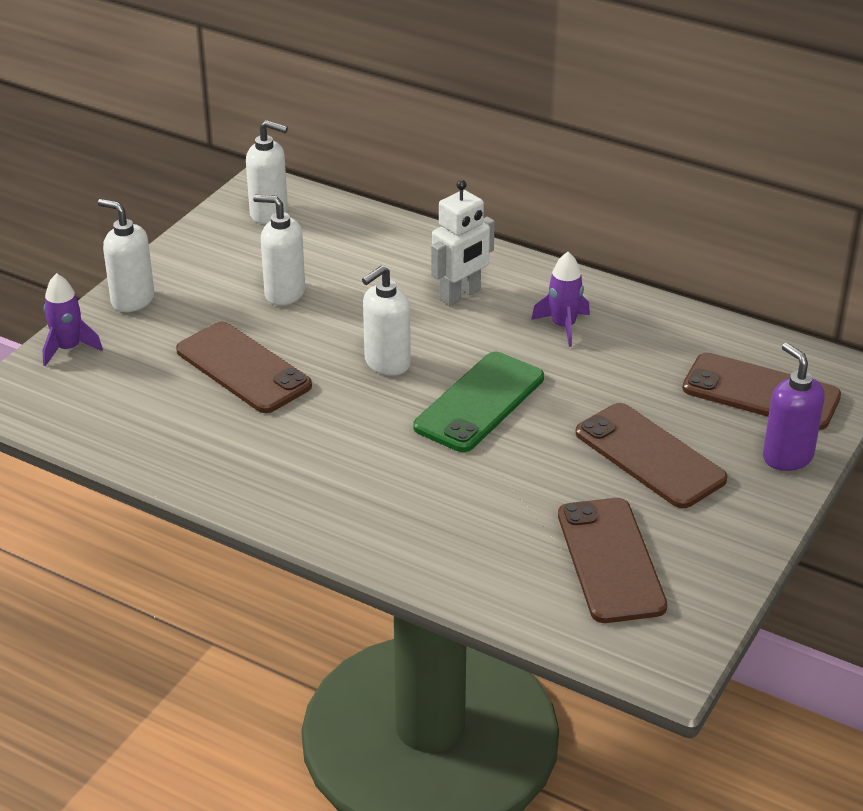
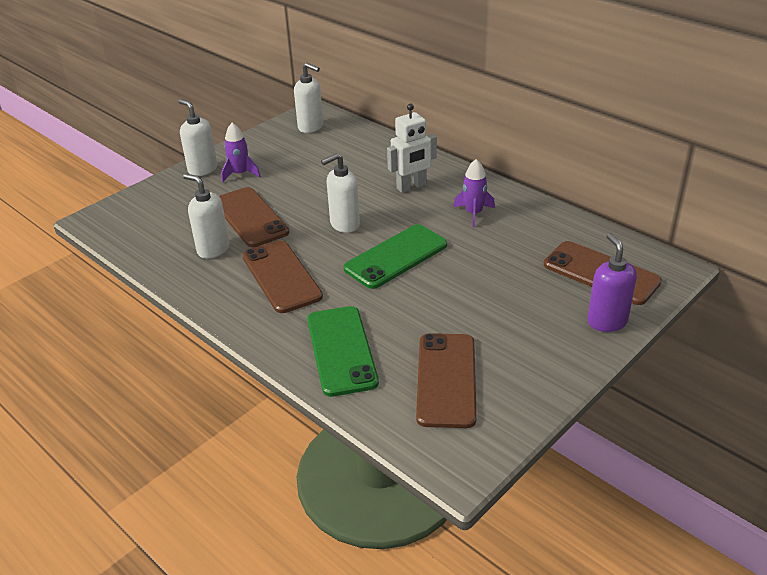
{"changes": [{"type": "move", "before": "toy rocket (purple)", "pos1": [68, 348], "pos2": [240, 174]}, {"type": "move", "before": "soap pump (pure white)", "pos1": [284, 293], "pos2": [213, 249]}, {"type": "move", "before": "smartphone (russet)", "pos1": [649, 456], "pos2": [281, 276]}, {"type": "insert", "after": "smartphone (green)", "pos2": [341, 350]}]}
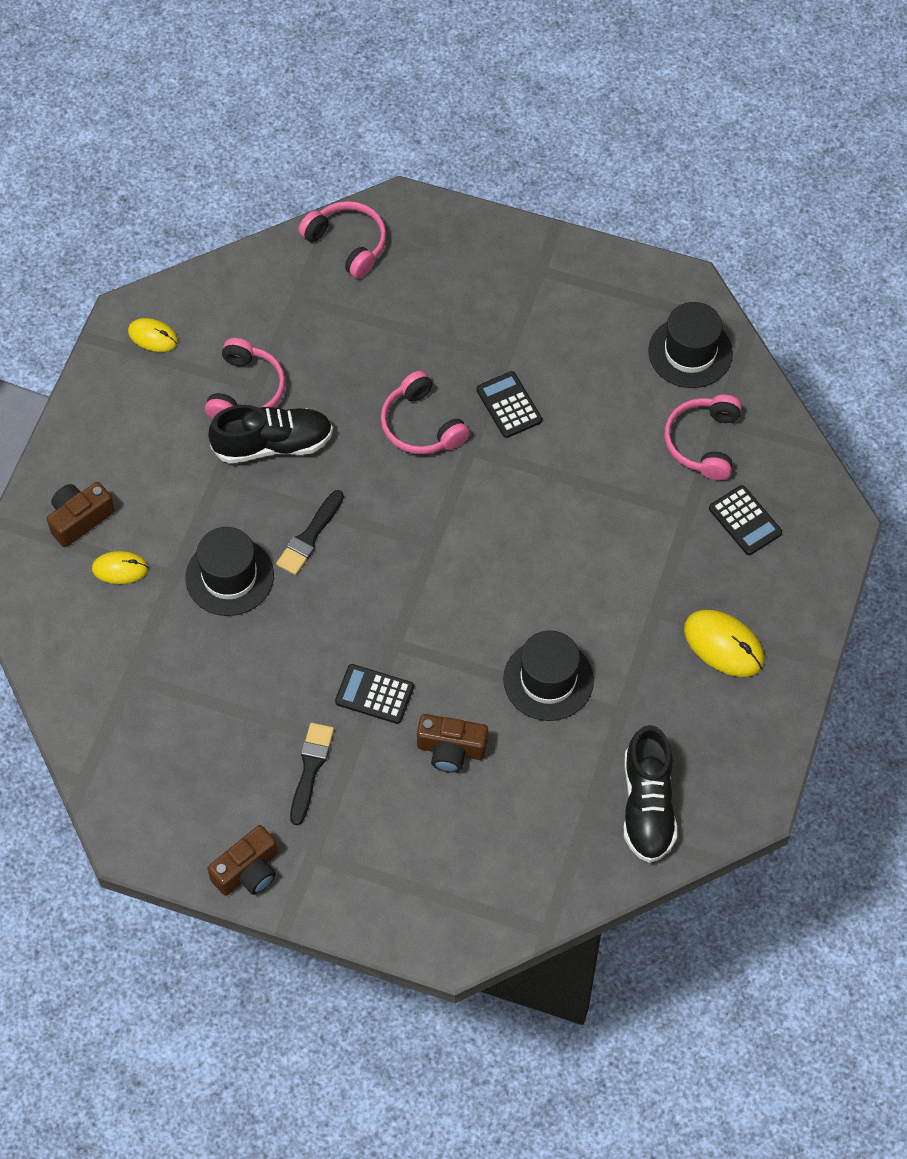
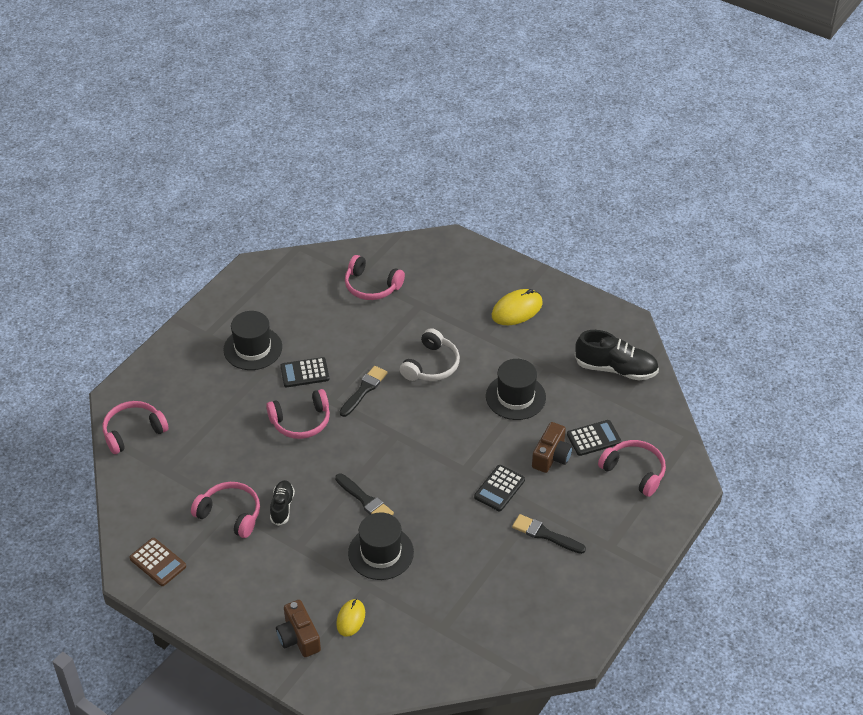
{"changes": [{"type": "replace", "before": "computer mouse (bright yellow)", "after": "adding machine (russet)", "pos1": [153, 336], "pos2": [158, 562]}, {"type": "resize", "before": "lace-up shoe (black)", "pos1": [273, 444], "pos2": [282, 507], "scale": 0.58}, {"type": "delete", "before": "camera (russet)", "pos1": [248, 871]}, {"type": "move", "before": "tall hat (black)", "pos1": [690, 352], "pos2": [253, 348]}, {"type": "move", "before": "adding machine (black)", "pos1": [745, 521], "pos2": [594, 438]}, {"type": "insert", "after": "paint brush (black)", "pos2": [364, 390]}, {"type": "insert", "after": "over-ear headphones (pure white)", "pos2": [431, 365]}, {"type": "insert", "after": "over-ear headphones (pink)", "pos2": [634, 471]}]}
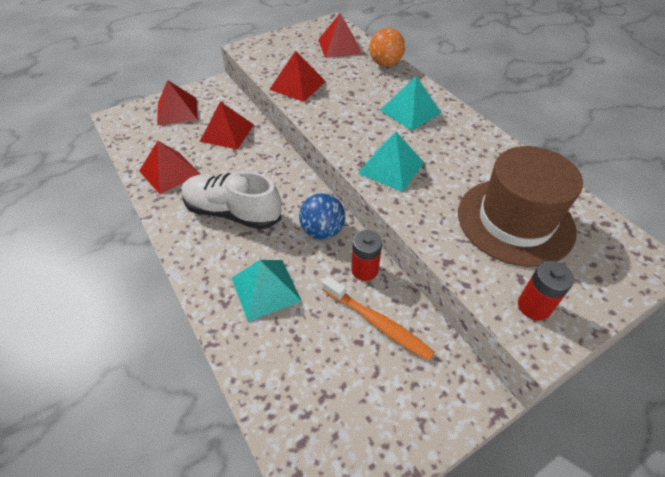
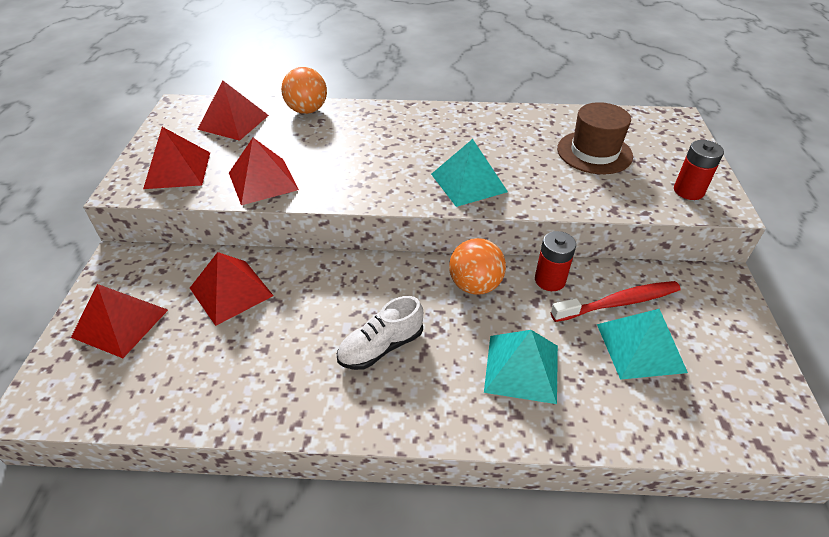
{"changes": [{"type": "move", "before": "pyramid (scarlet)", "pos1": [169, 172], "pos2": [178, 170]}, {"type": "resize", "before": "lace-up shoe (pure white)", "pos1": [233, 212], "pos2": [381, 347], "scale": 0.64}, {"type": "recolor", "before": "play ball (royal blue)", "after": "play ball (bright orange)", "pos1": [322, 231], "pos2": [475, 285]}, {"type": "recolor", "before": "toothbrush (bright orange)", "after": "toothbrush (scarlet)", "pos1": [377, 322], "pos2": [618, 303]}, {"type": "move", "before": "pyramid (turquoise)", "pos1": [410, 111], "pos2": [640, 347]}, {"type": "resize", "before": "tall hat (russet)", "pos1": [515, 221], "pos2": [594, 152], "scale": 0.66}]}
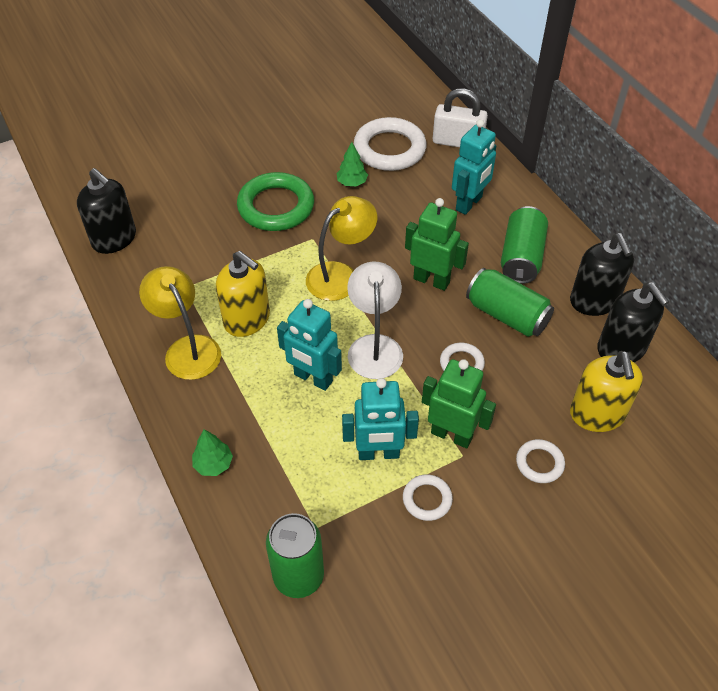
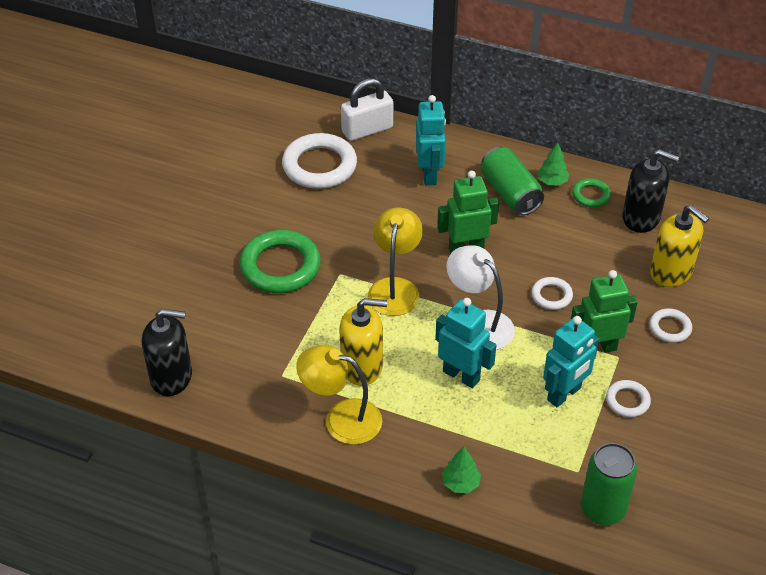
{"changes": [{"type": "rotate", "before": "robot (turquoise)", "pos1": [313, 378], "pos2": [461, 375], "turn": -135}, {"type": "move", "before": "tree (green)", "pos1": [352, 183], "pos2": [552, 181]}, {"type": "delete", "before": "tin (green)", "pos1": [507, 315]}, {"type": "replace", "before": "soap pump (black)", "after": "hoop (green)", "pos1": [594, 301], "pos2": [591, 195]}]}
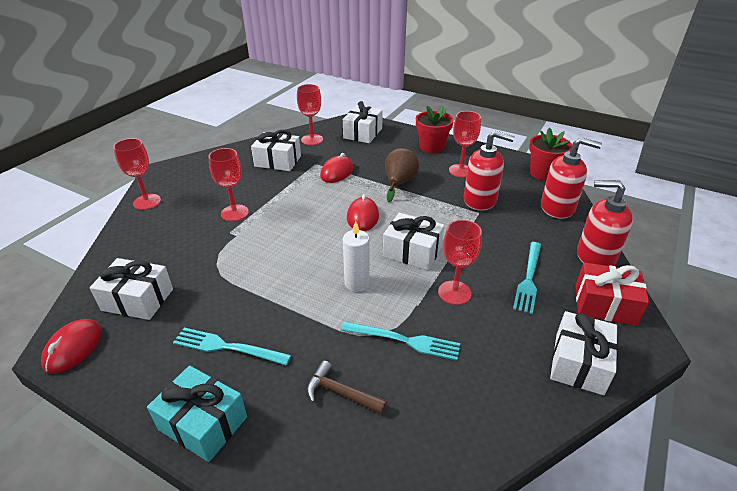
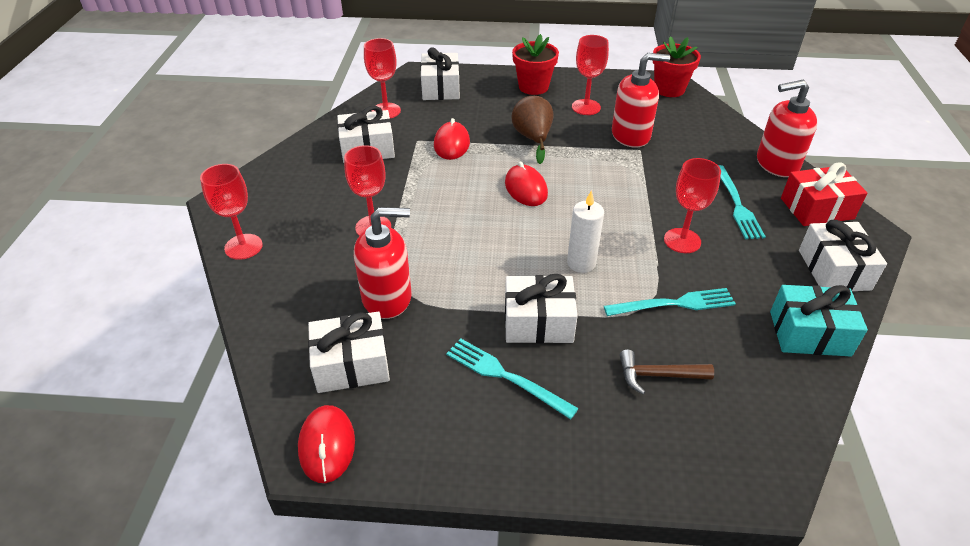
{"changes": [{"type": "move", "before": "present (turquoise)", "pos1": [203, 423], "pos2": [809, 333]}, {"type": "rotate", "before": "table fork (turquoise)", "pos1": [227, 347], "pos2": [505, 376], "turn": 45}, {"type": "move", "before": "present (pure white)", "pos1": [412, 252], "pos2": [538, 322]}, {"type": "move", "before": "soap pump (scarlet)", "pos1": [557, 208], "pos2": [387, 298]}]}
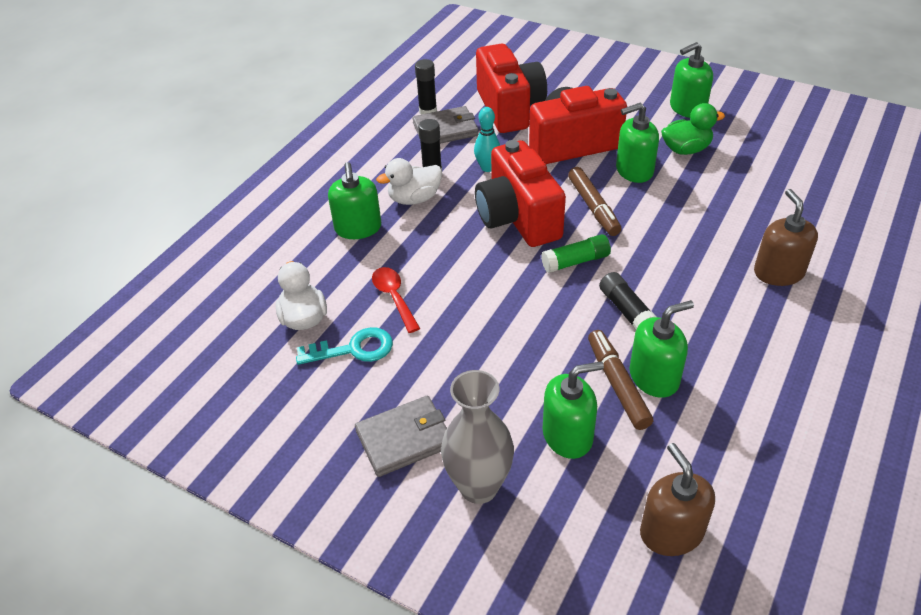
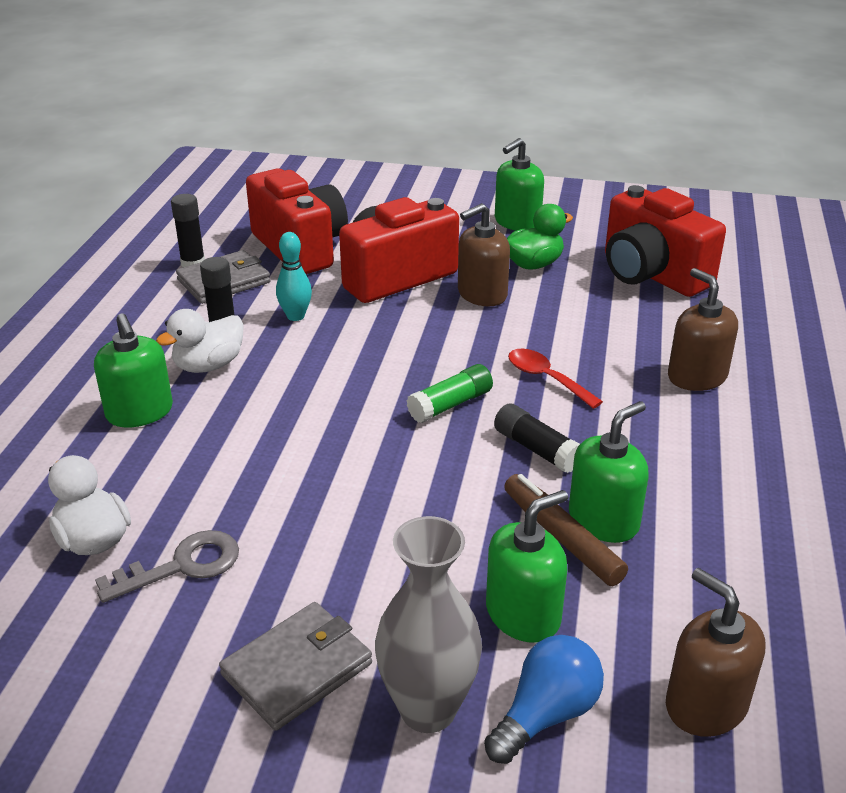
{"changes": [{"type": "recolor", "before": "door key (turquoise)", "after": "door key (gray)", "pos1": [353, 349], "pos2": [182, 566]}, {"type": "move", "before": "spoon (scarlet)", "pos1": [394, 297], "pos2": [546, 378]}, {"type": "move", "before": "camera (scarlet)", "pos1": [518, 218], "pos2": [651, 274]}, {"type": "delete", "before": "marker (russet)", "pos1": [593, 207]}, {"type": "recolor", "before": "soap pump (green)", "after": "soap pump (russet)", "pos1": [634, 170], "pos2": [482, 294]}, {"type": "insert", "after": "lightbulb (royal blue)", "pos2": [546, 714]}]}
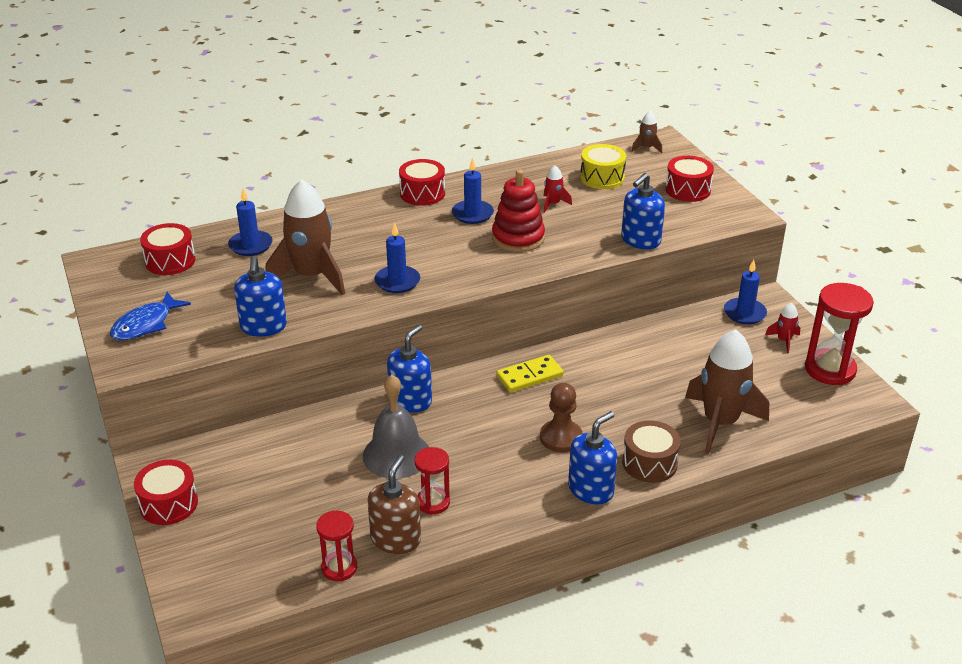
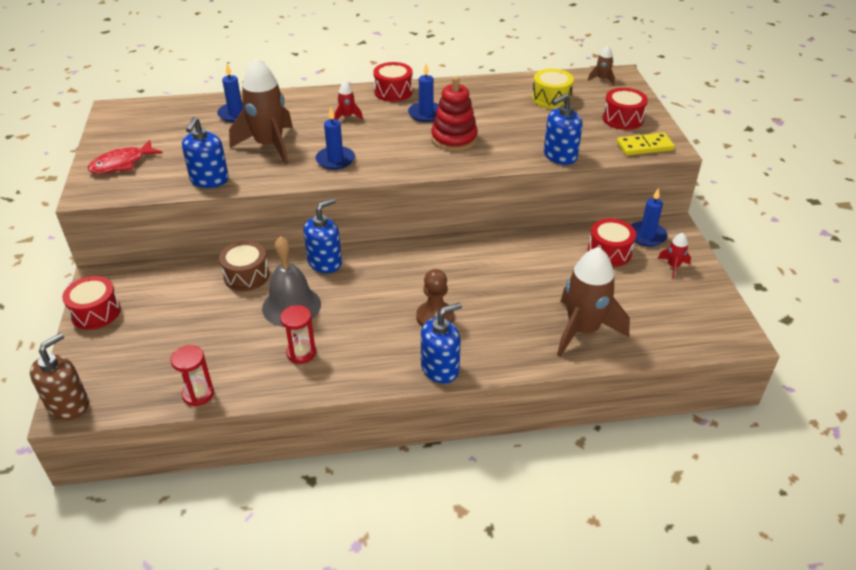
{"changes": [{"type": "recolor", "before": "fish figure (royal blue)", "after": "fish figure (scarlet)", "pos1": [146, 324], "pos2": [122, 164]}, {"type": "move", "before": "drum (scarlet)", "pos1": [170, 261], "pos2": [609, 252]}, {"type": "move", "before": "soap pump (russet)", "pos1": [396, 539], "pos2": [68, 405]}, {"type": "move", "before": "domino (bright yellow)", "pos1": [529, 376], "pos2": [644, 146]}, {"type": "move", "before": "toy rocket (scarlet)", "pos1": [553, 204], "pos2": [347, 116]}, {"type": "move", "before": "drum (russet)", "pos1": [649, 463], "pos2": [246, 276]}, {"type": "delete", "before": "sandglass (scarlet)", "pos1": [830, 369]}]}
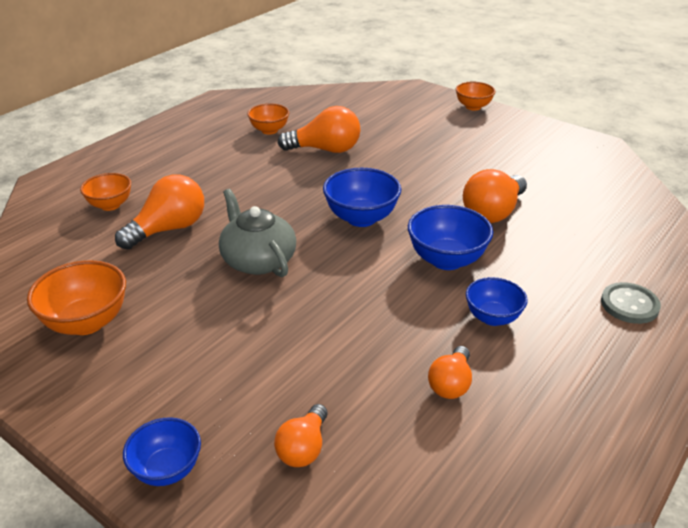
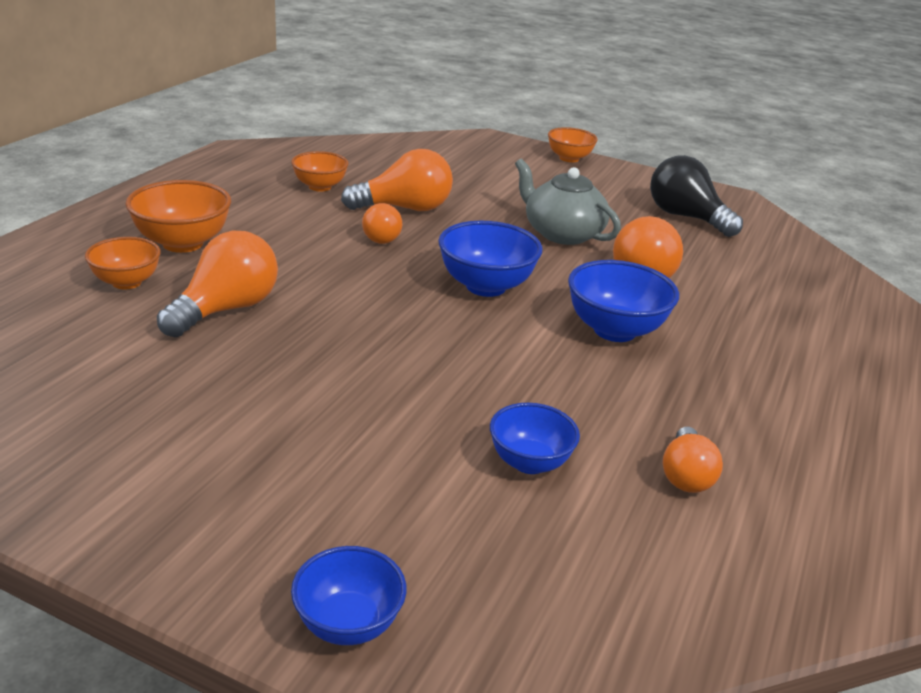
{"changes": [{"type": "move", "before": "serving bowl (bright orange)", "pos1": [86, 322], "pos2": [183, 243]}, {"type": "move", "before": "china teapot (gray)", "pos1": [258, 260], "pos2": [562, 233]}, {"type": "move", "before": "lightbulb (bright orange)", "pos1": [303, 448], "pos2": [383, 237]}, {"type": "move", "before": "serving bowl (royal blue)", "pos1": [492, 317], "pos2": [529, 462]}, {"type": "delete", "before": "sewing button (gray)", "pos1": [629, 305]}, {"type": "insert", "after": "lightbulb (black)", "pos2": [686, 217]}]}
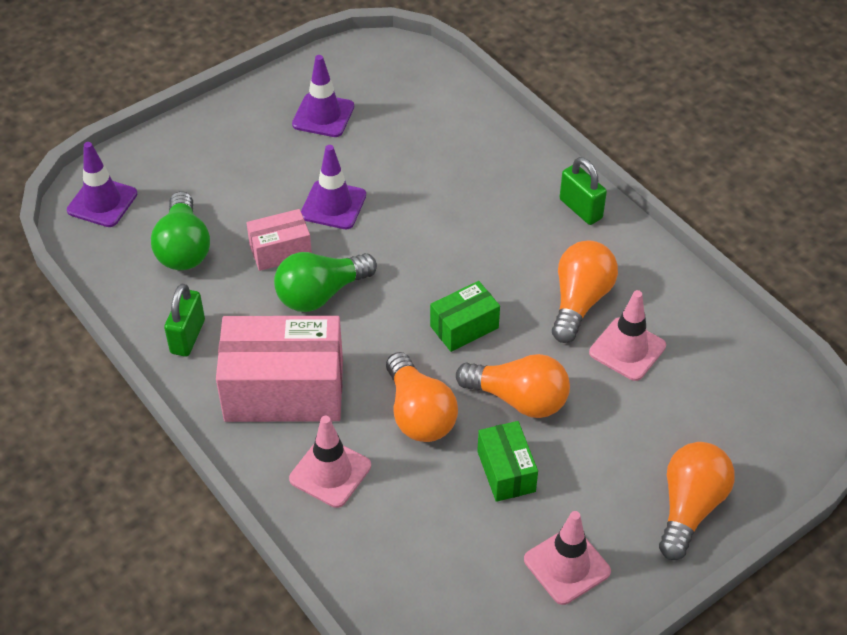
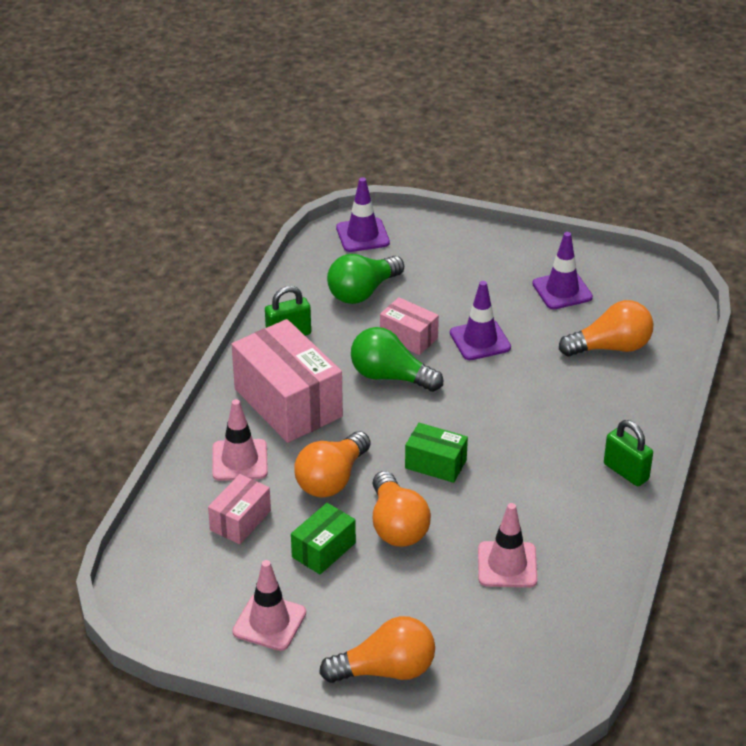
{"changes": [{"type": "move", "before": "lightbulb (bright orange)", "pos1": [580, 301], "pos2": [611, 347]}, {"type": "rotate", "before": "small lock (green)", "pos1": [580, 209], "pos2": [626, 472], "turn": -60}, {"type": "insert", "after": "box (pink)", "pos2": [240, 520]}]}
